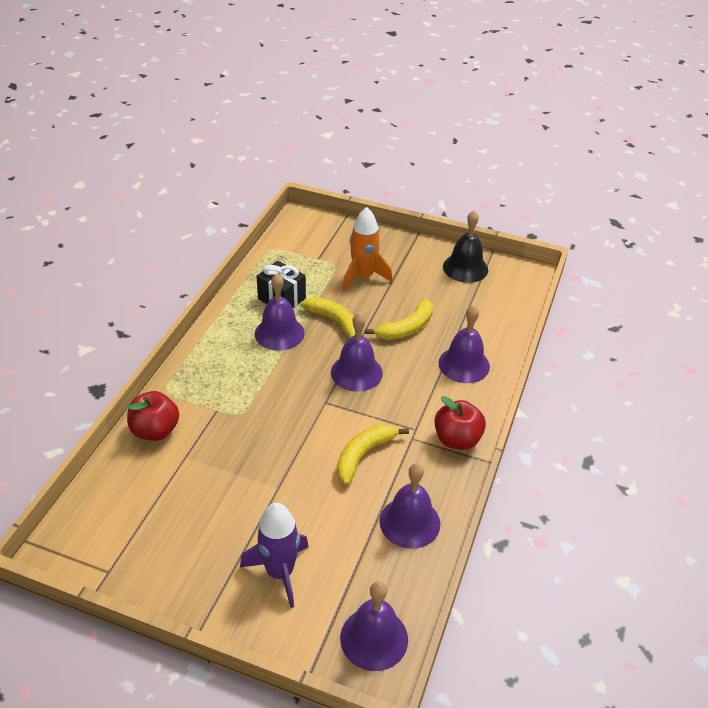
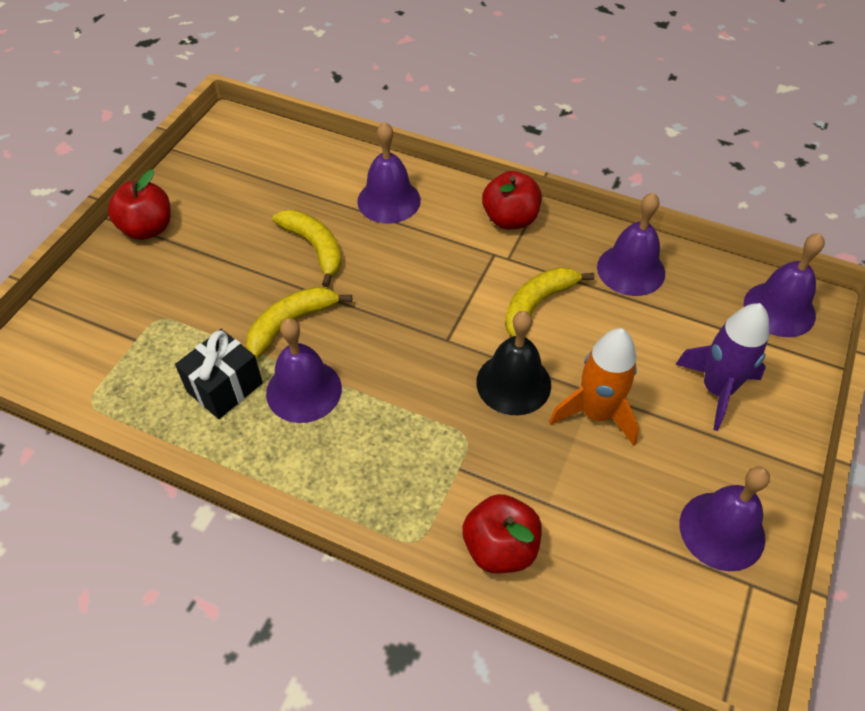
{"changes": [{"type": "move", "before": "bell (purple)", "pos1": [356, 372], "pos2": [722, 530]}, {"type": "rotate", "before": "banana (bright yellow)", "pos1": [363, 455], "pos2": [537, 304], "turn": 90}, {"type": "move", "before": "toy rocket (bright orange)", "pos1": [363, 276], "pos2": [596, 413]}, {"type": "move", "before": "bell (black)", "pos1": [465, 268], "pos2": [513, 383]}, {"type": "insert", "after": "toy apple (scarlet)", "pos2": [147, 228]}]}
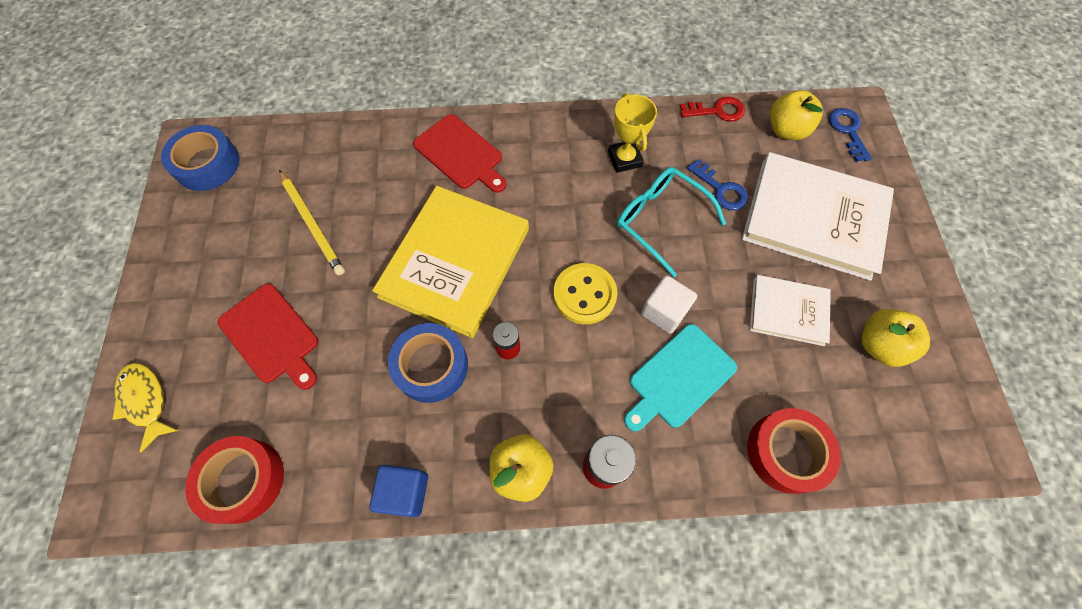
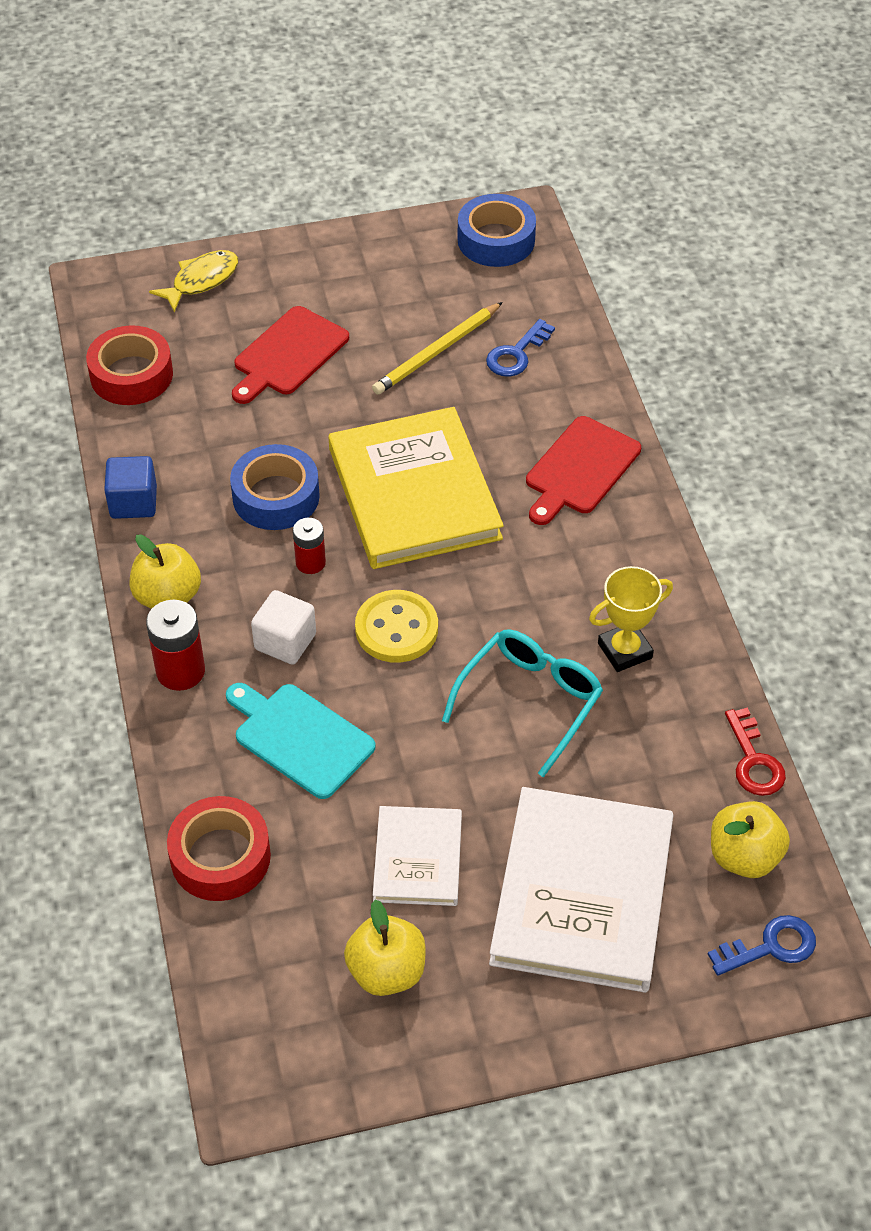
{"changes": [{"type": "rotate", "before": "hardcover (bright yellow)", "pos1": [455, 262], "pos2": [414, 493], "turn": 60}, {"type": "move", "before": "solid cube (pure white)", "pos1": [664, 311], "pos2": [285, 642]}, {"type": "move", "before": "door key (royal blue)", "pos1": [721, 189], "pos2": [516, 354]}]}
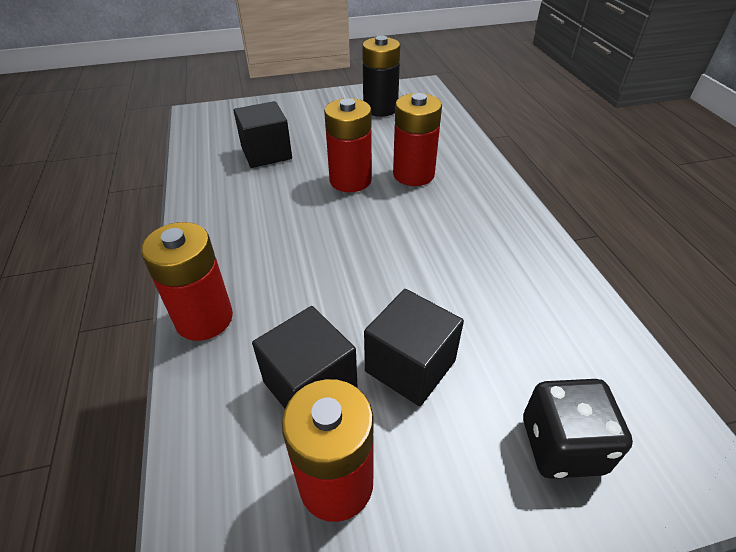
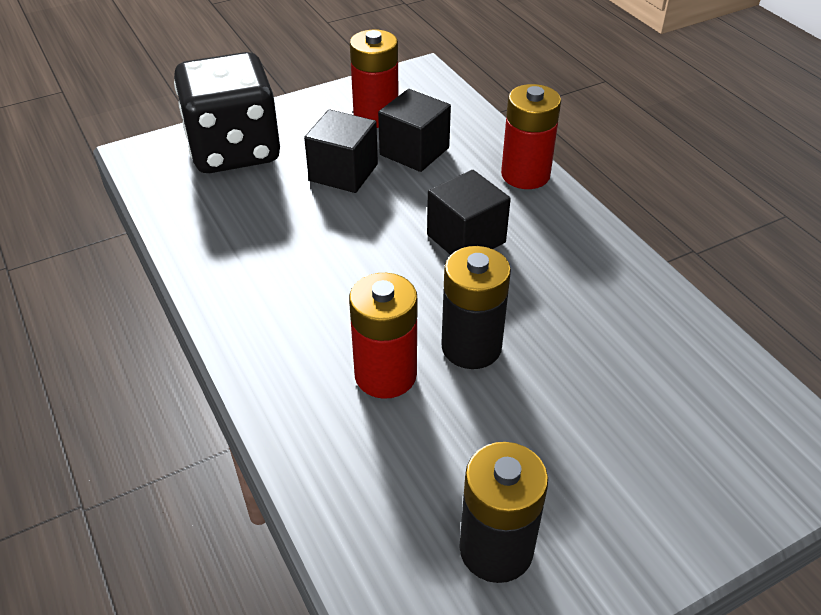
{"changes": [{"type": "move", "before": "solid cube (black)", "pos1": [266, 153], "pos2": [466, 239]}, {"type": "recolor", "before": "battery (scarlet)", "after": "battery (black)", "pos1": [350, 180], "pos2": [471, 347]}, {"type": "resize", "before": "die (black)", "pos1": [562, 445], "pos2": [234, 150], "scale": 1.76}]}
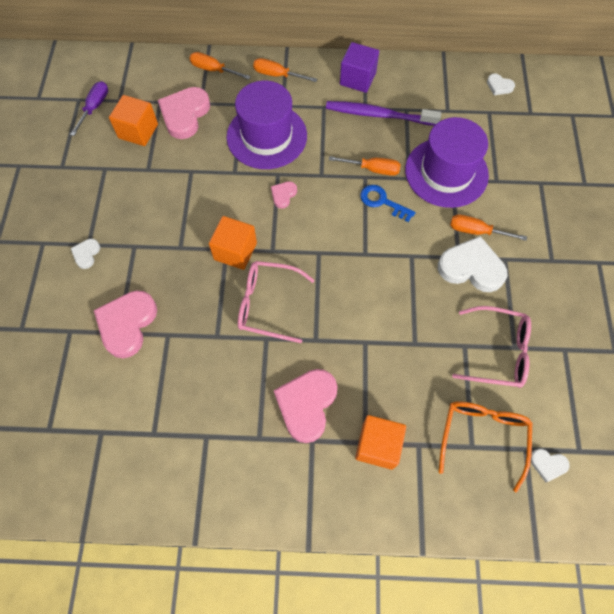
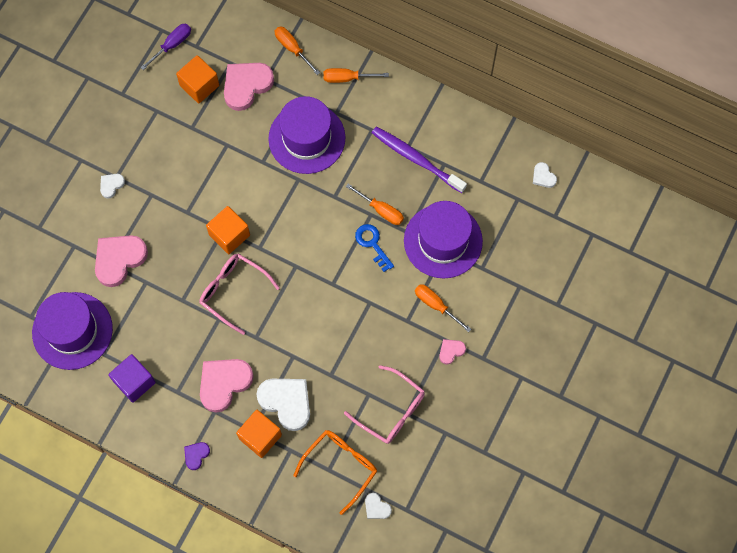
{"changes": [{"type": "rotate", "before": "flat screwdriver (bright orange)", "pos1": [277, 75], "pos2": [347, 78], "turn": -45}, {"type": "move", "before": "love heart (pink)", "pos1": [283, 195], "pos2": [451, 351]}, {"type": "move", "before": "solid cube (purple)", "pos1": [357, 79], "pos2": [134, 382]}, {"type": "move", "before": "love heart (pure white)", "pos1": [471, 267], "pos2": [286, 402]}, {"type": "insert", "after": "tall hat (purple)", "pos2": [72, 331]}, {"type": "insert", "after": "love heart (purple)", "pos2": [196, 455]}]}
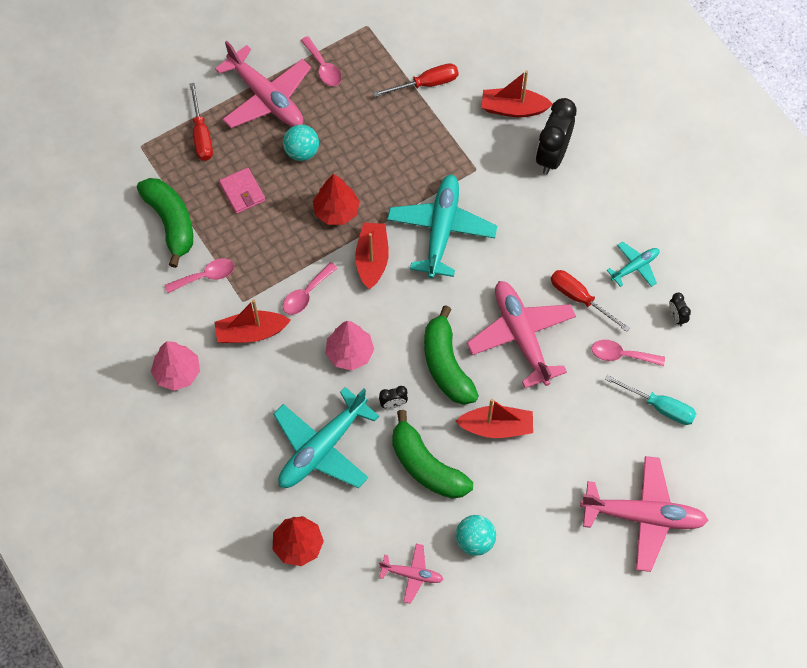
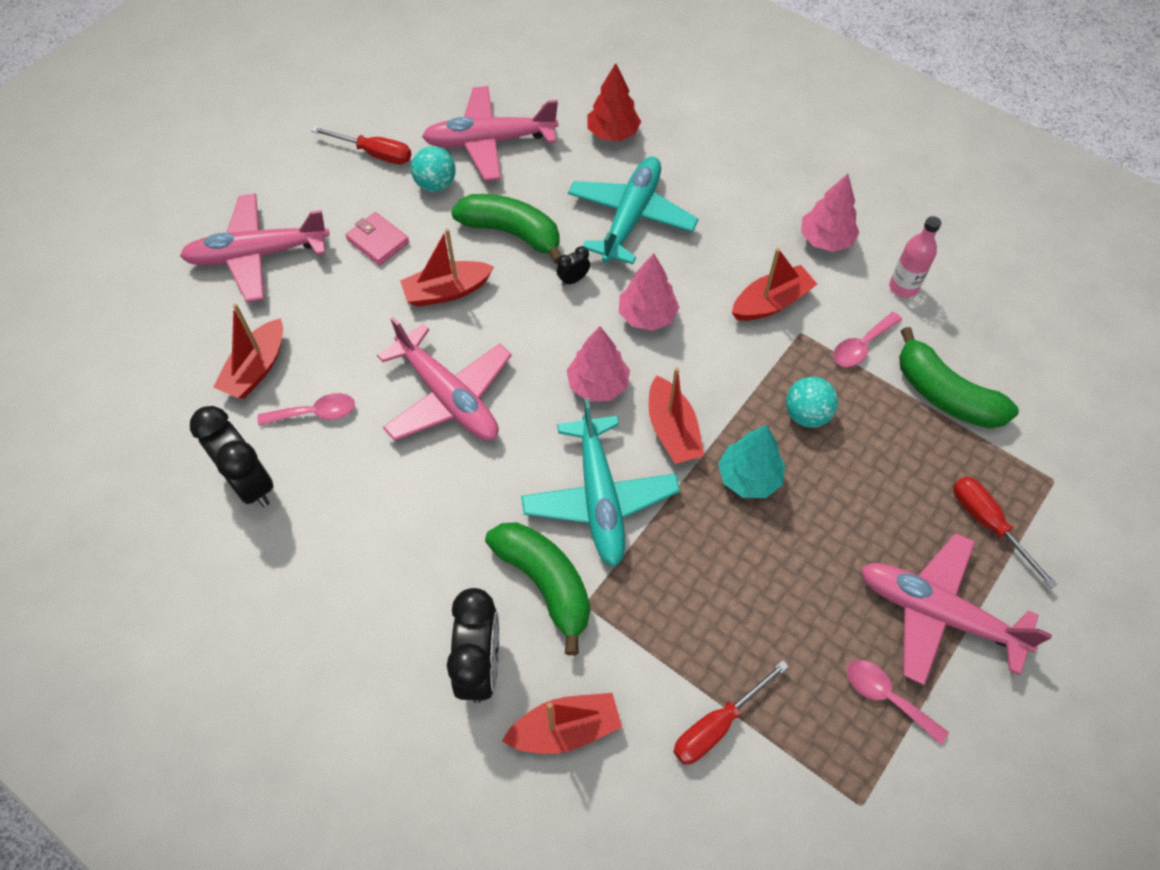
{"changes": [{"type": "move", "before": "billfold (pink)", "pos1": [242, 192], "pos2": [378, 241]}, {"type": "move", "before": "play ball (turquoise)", "pos1": [302, 152], "pos2": [806, 415]}, {"type": "delete", "before": "spoon (pink)", "pos1": [306, 294]}, {"type": "recolor", "before": "tree (scarlet)", "after": "tree (turquoise)", "pos1": [336, 211], "pos2": [749, 477]}, {"type": "resize", "before": "toy plane (pink)", "pos1": [412, 574], "pos2": [489, 141], "scale": 1.97}, {"type": "move", "before": "banana (green)", "pos1": [446, 365], "pos2": [545, 583]}, {"type": "move", "before": "flat screwdriver (scarlet)", "pos1": [580, 298], "pos2": [374, 154]}, {"type": "replace", "before": "flat screwdriver (turquoise)", "after": "toy boat (scarlet)", "pos1": [659, 407], "pos2": [256, 368]}, {"type": "delete", "before": "toy plane (turquoise)", "pos1": [635, 267]}, {"type": "resize", "before": "alarm clock (black)", "pos1": [676, 317], "pos2": [250, 483], "scale": 2.22}, {"type": "insert", "after": "tree (pink)", "pos2": [598, 384]}, {"type": "insert", "after": "bottle (pink)", "pos2": [903, 287]}]}
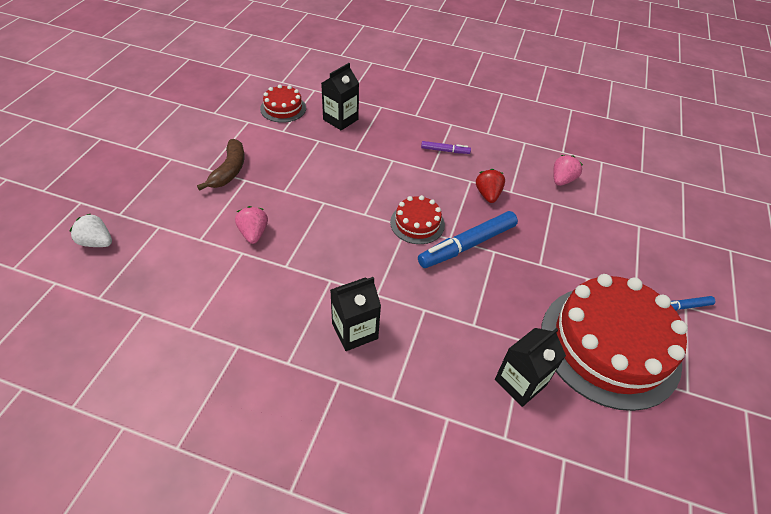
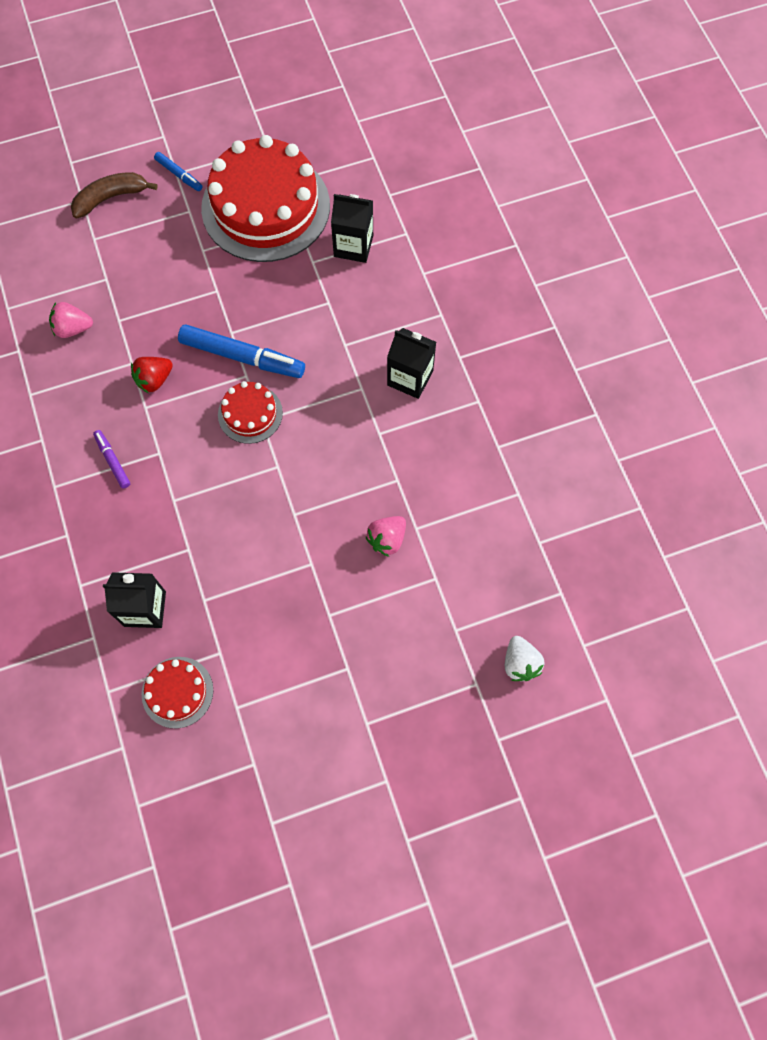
{"changes": [{"type": "move", "before": "banana (russet)", "pos1": [229, 170], "pos2": [111, 198]}]}
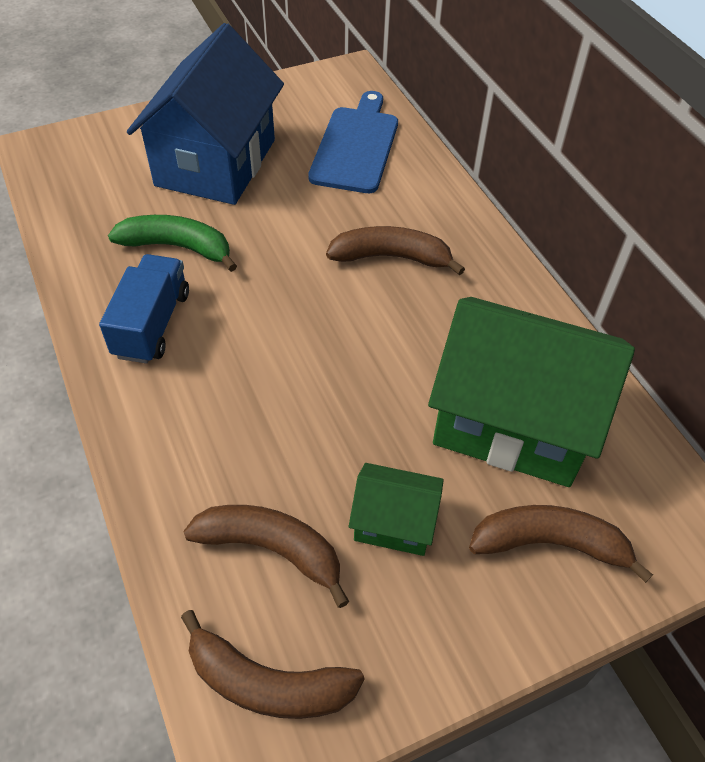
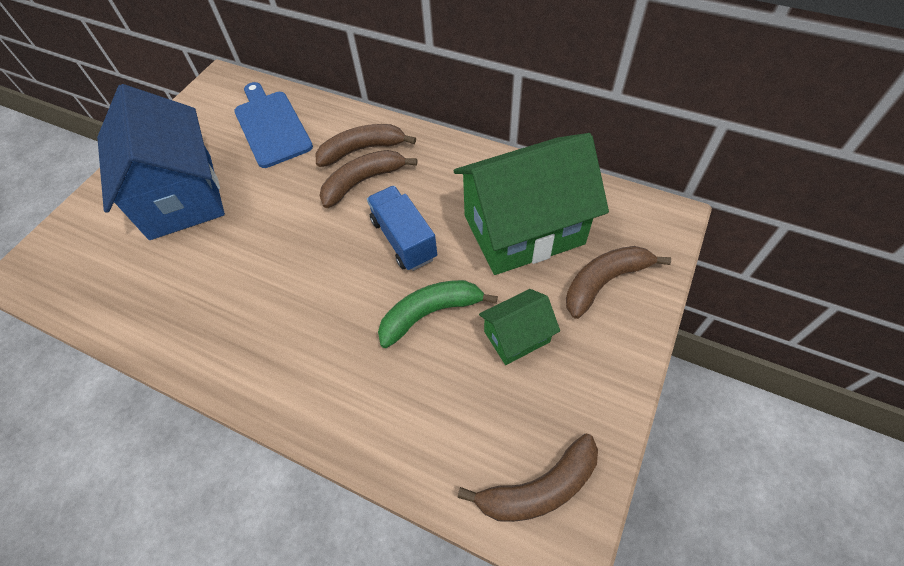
{"changes": [{"type": "move", "before": "truck (royal blue)", "pos1": [152, 324], "pos2": [404, 239]}, {"type": "move", "before": "banana (green)", "pos1": [178, 247], "pos2": [430, 313]}, {"type": "move", "before": "banana (russet)", "pos1": [272, 549], "pos2": [362, 149]}]}
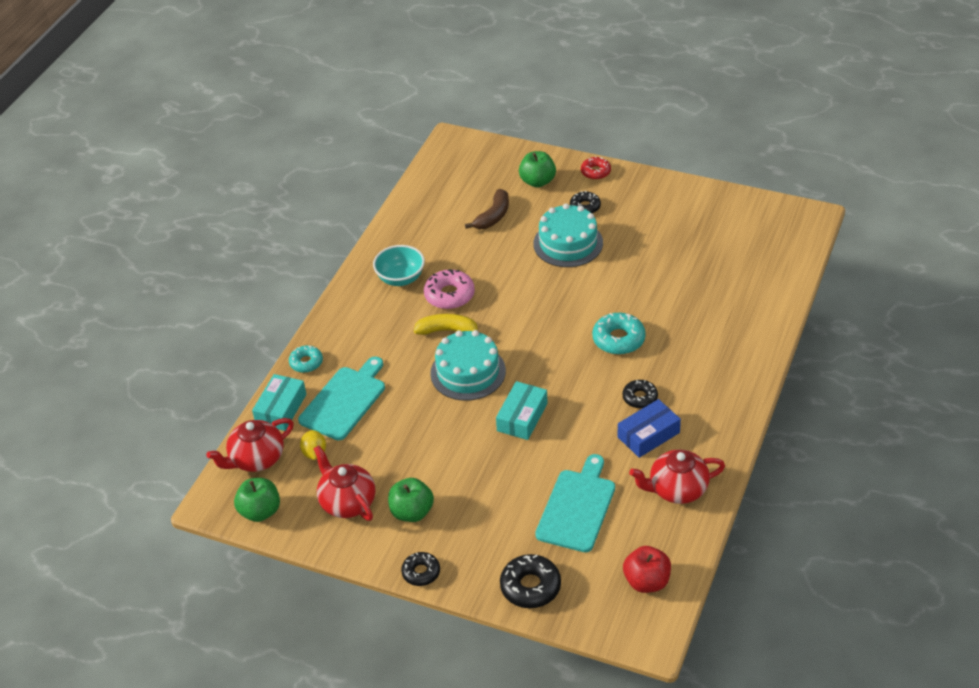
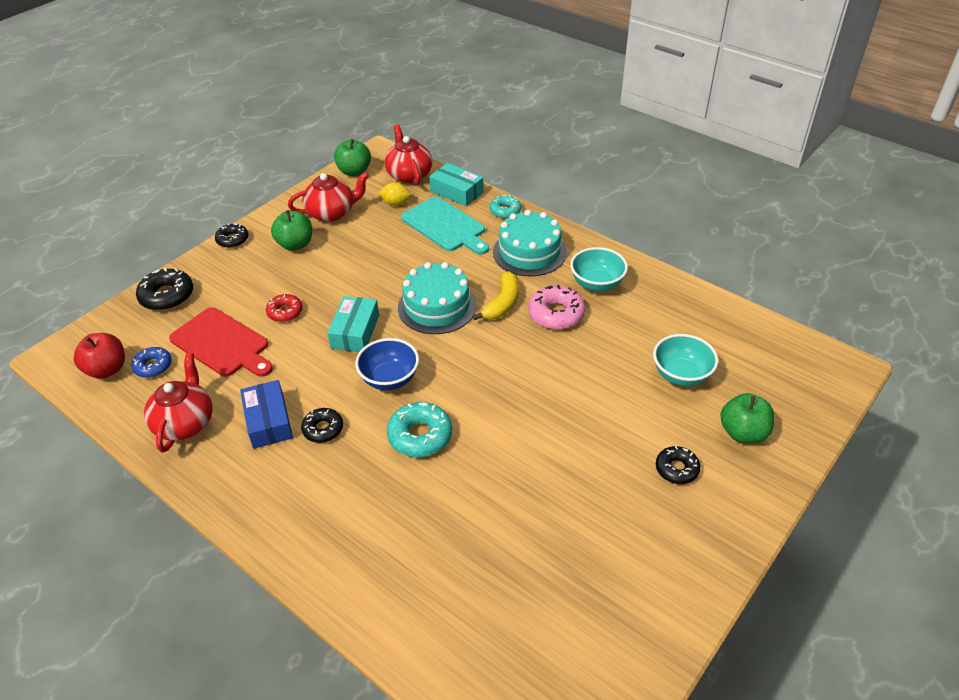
{"changes": [{"type": "replace", "before": "banana (russet)", "after": "serving bowl (turquoise)", "pos1": [493, 216], "pos2": [681, 375]}, {"type": "rotate", "before": "box (turquoise)", "pos1": [522, 417], "pos2": [355, 331], "turn": 60}, {"type": "move", "before": "cake (turquoise)", "pos1": [568, 243], "pos2": [529, 252]}, {"type": "recolor", "before": "cutting board (turquoise)", "after": "cutting board (scarlet)", "pos1": [577, 507], "pos2": [222, 344]}, {"type": "move", "before": "doughnut (scarlet)", "pos1": [595, 172], "pos2": [285, 312]}, {"type": "insert", "after": "doughnut (royal blue)", "pos2": [153, 366]}, {"type": "insert", "after": "serving bowl (royal blue)", "pos2": [389, 379]}]}
